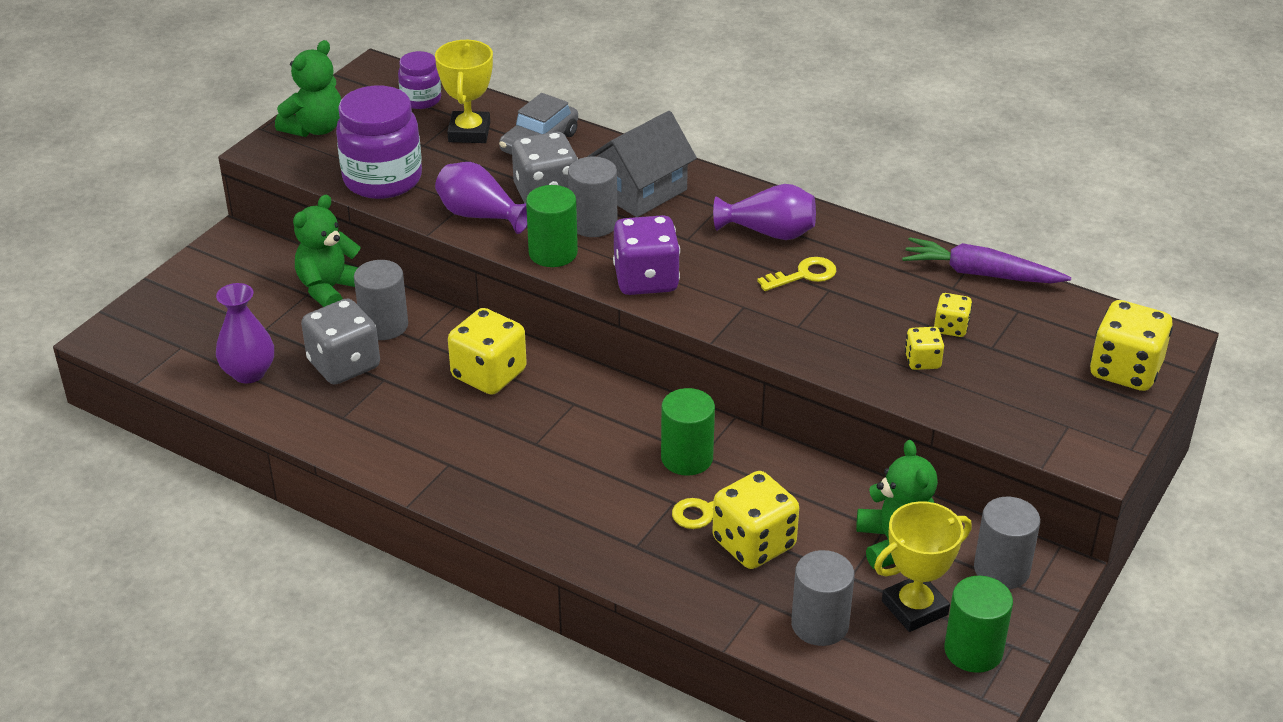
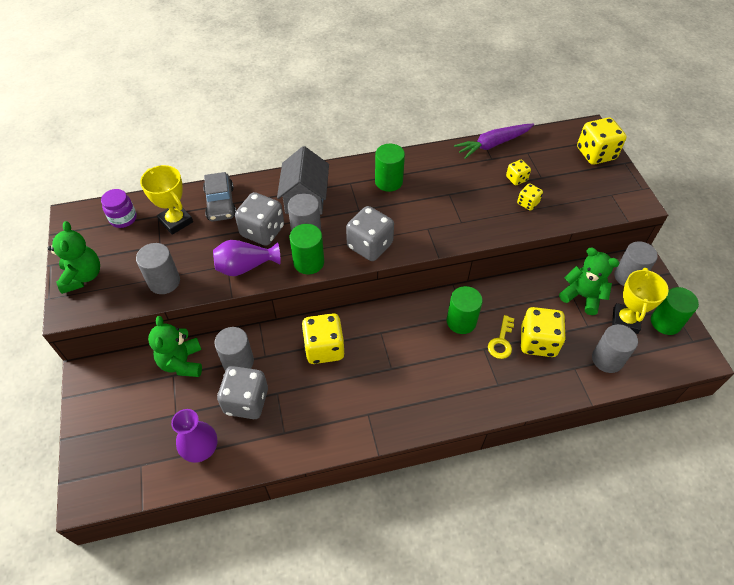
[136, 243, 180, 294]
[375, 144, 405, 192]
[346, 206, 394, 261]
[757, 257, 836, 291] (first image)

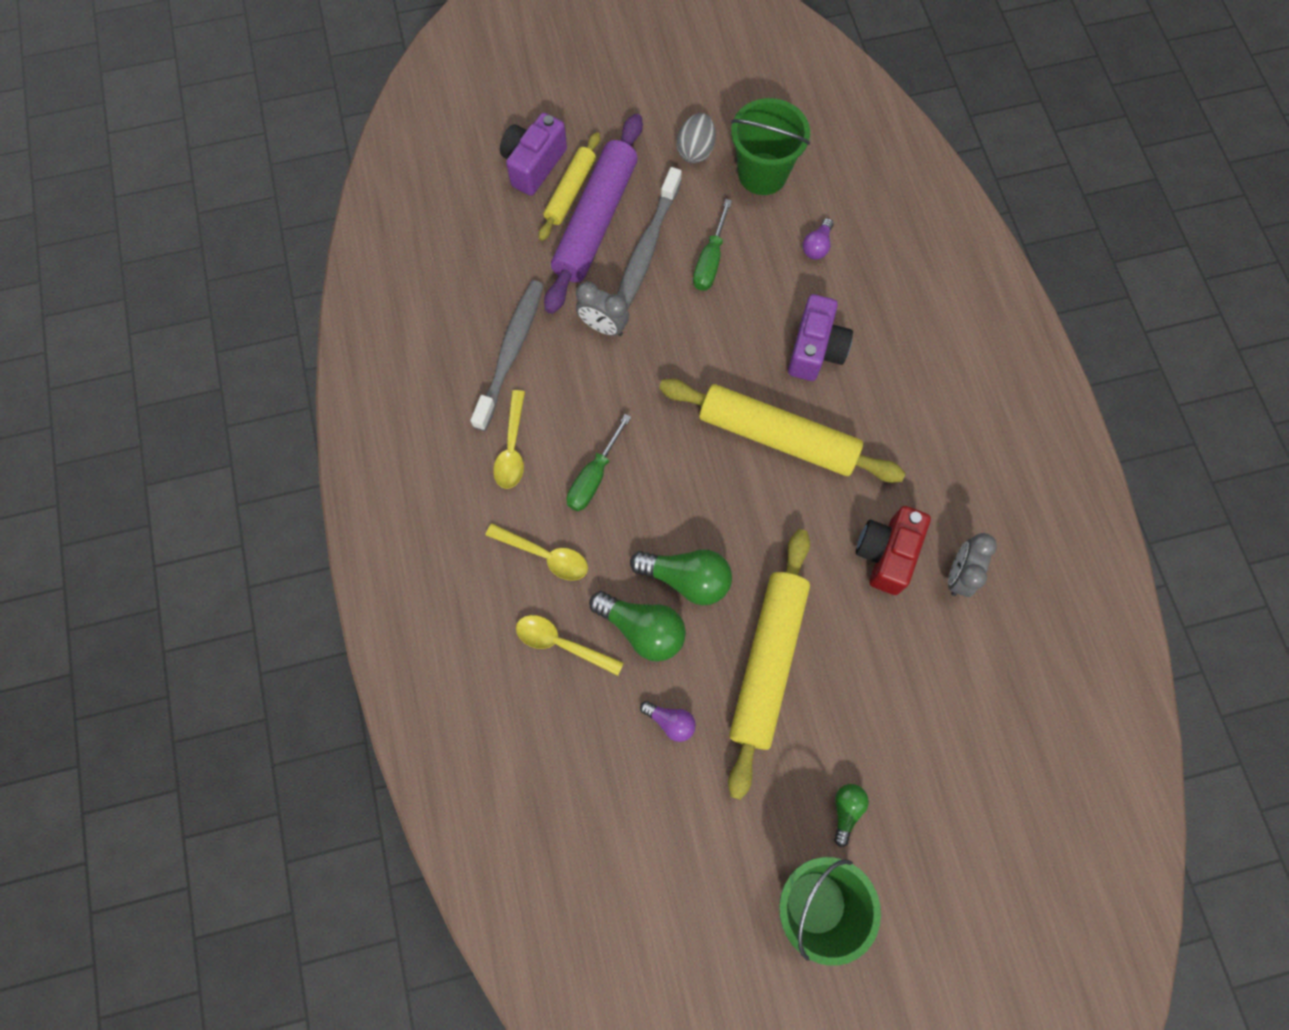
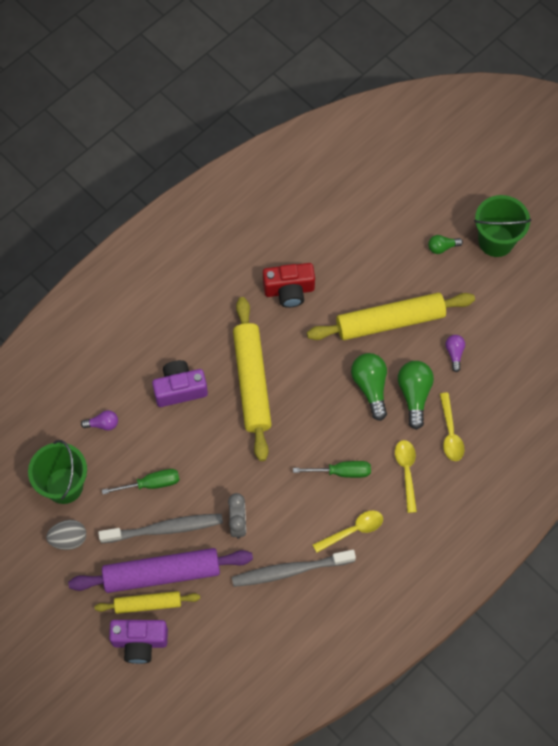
[948, 533, 997, 597] (first image)

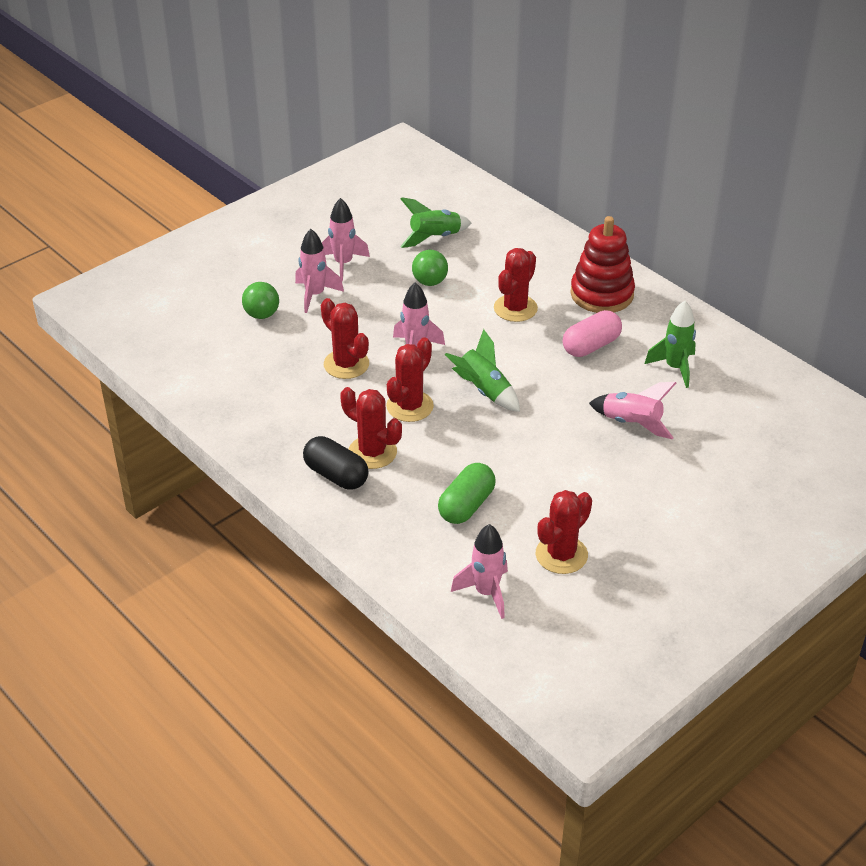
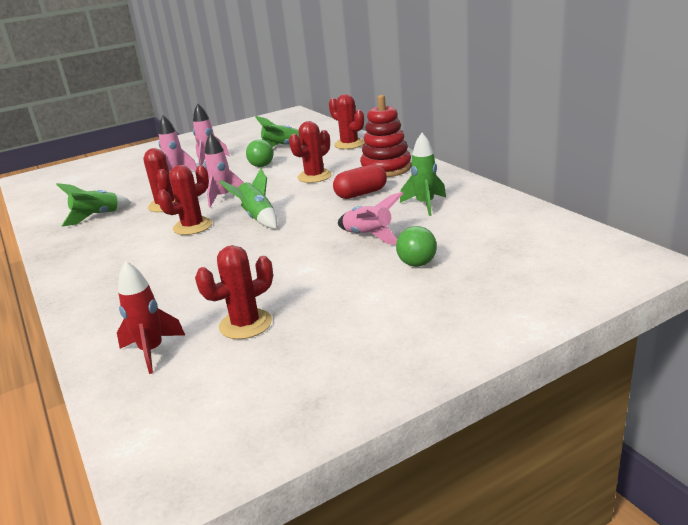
[396, 226, 437, 267]
[333, 164, 387, 199]
[329, 94, 365, 149]
[303, 436, 369, 490] (first image)
[438, 463, 496, 524] (first image)
[117, 261, 185, 374]
[56, 183, 132, 226]

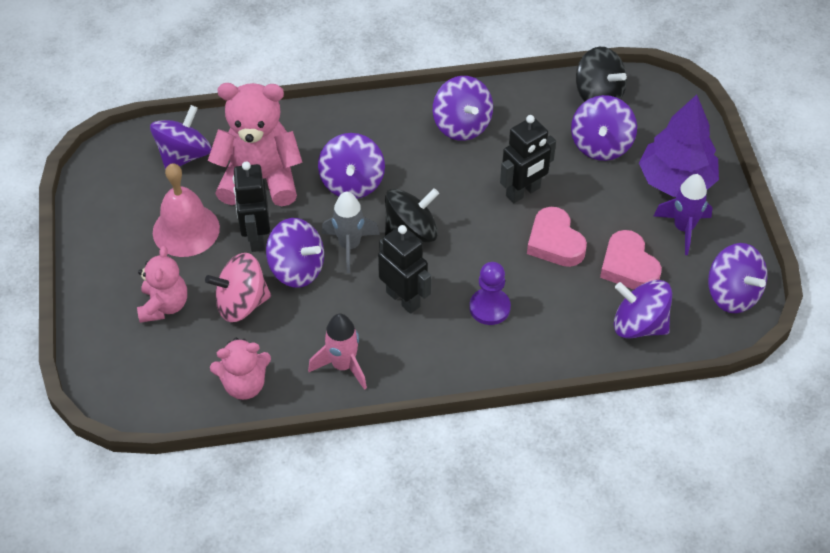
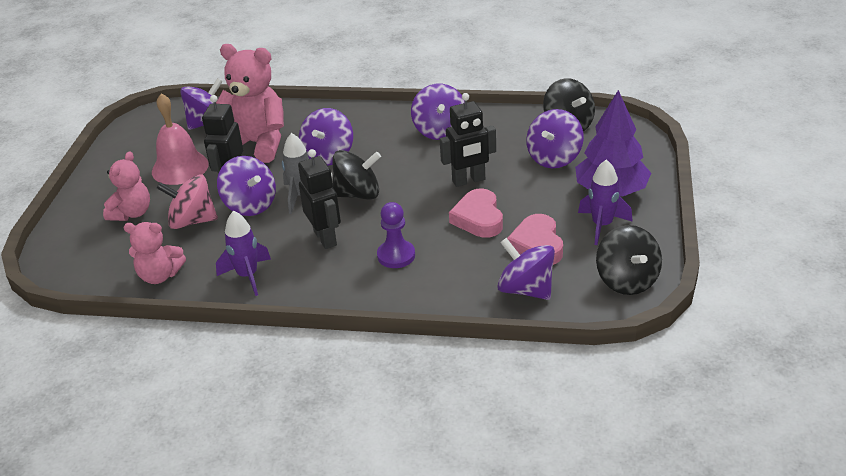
[596, 225, 662, 295]
[216, 211, 271, 296]

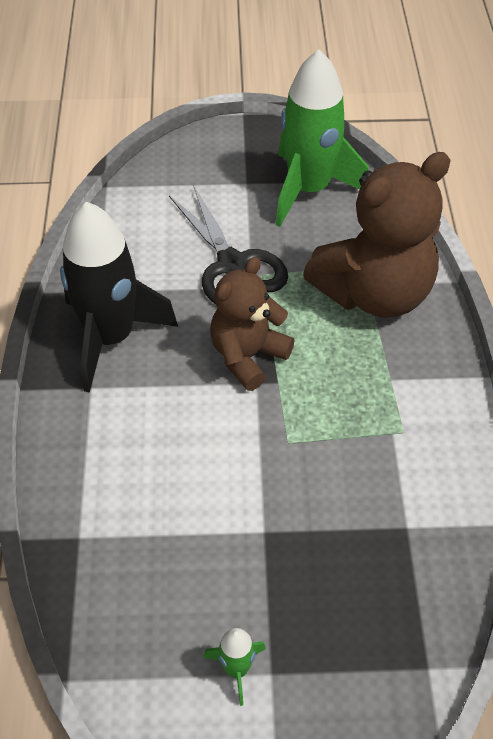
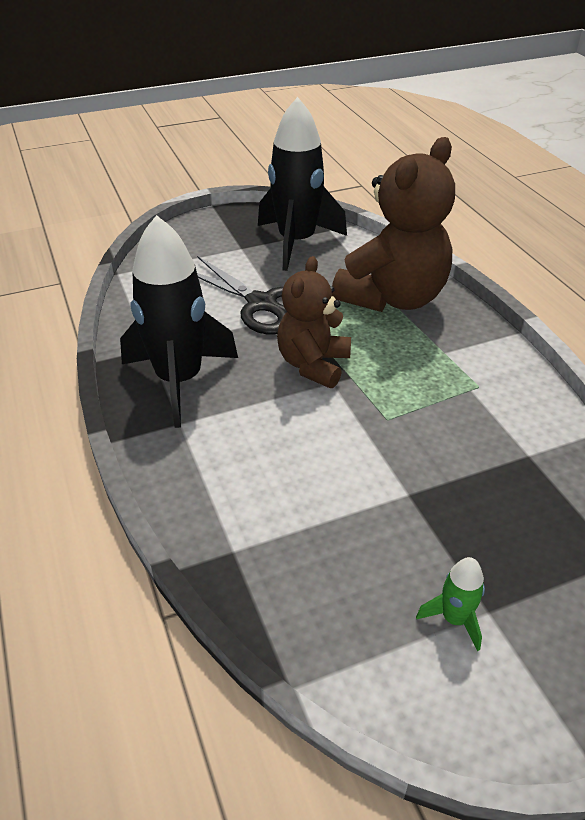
[258, 97, 347, 271]

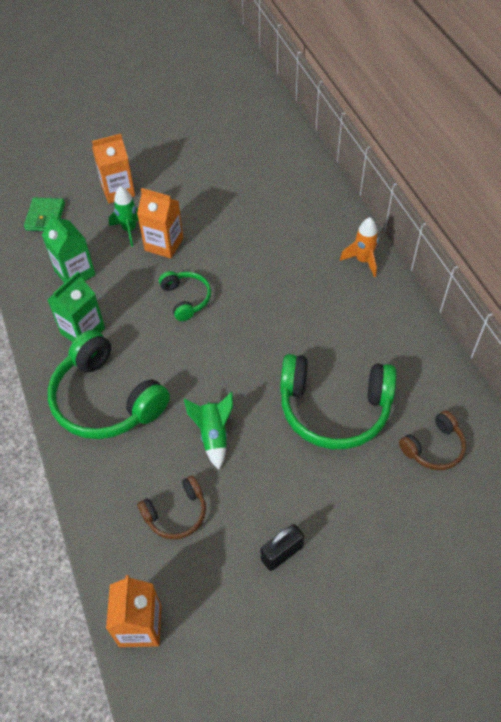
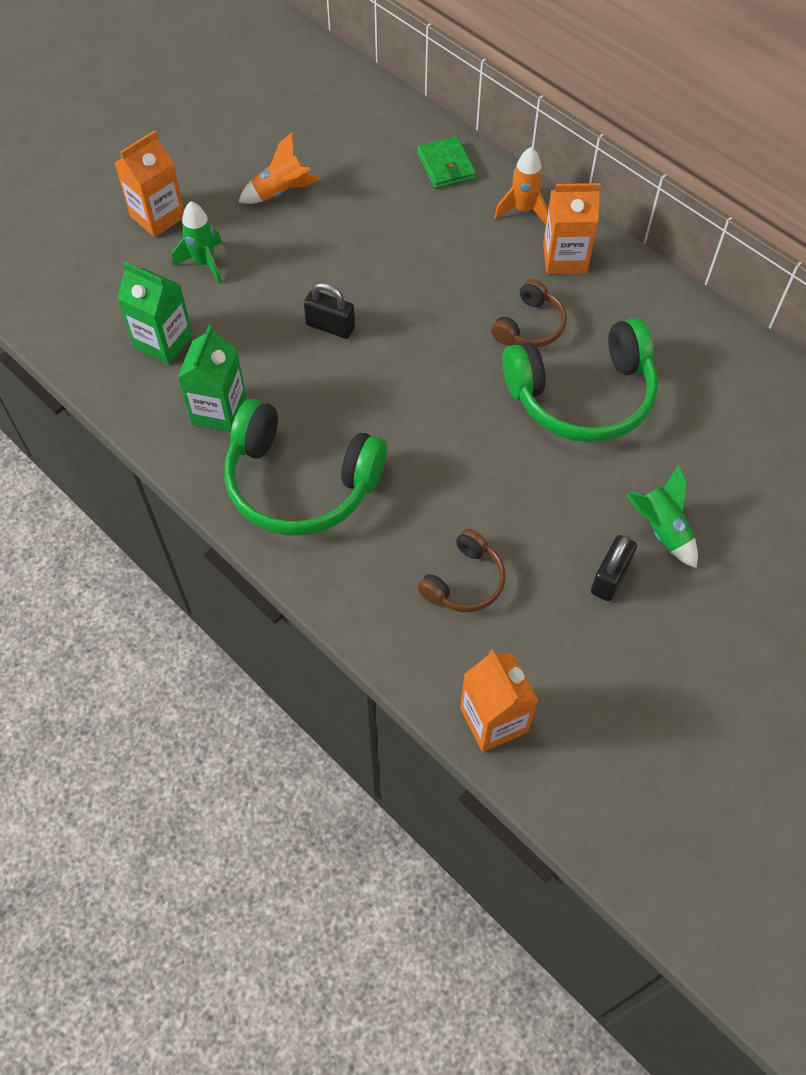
[543, 183, 601, 274]
[417, 136, 476, 189]
[304, 282, 355, 339]
[627, 464, 698, 568]
[491, 279, 567, 347]
[238, 132, 321, 204]

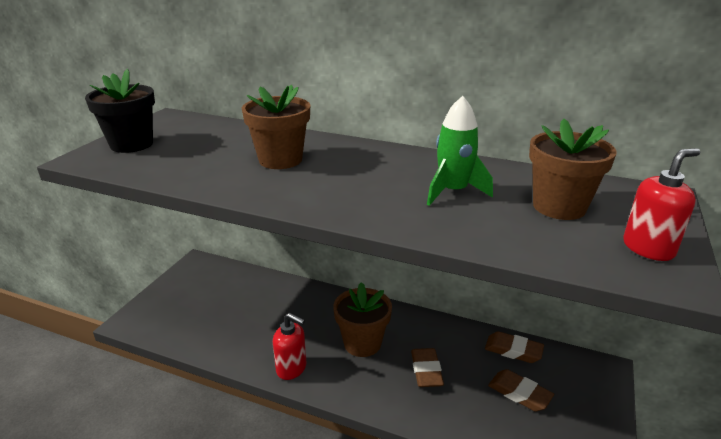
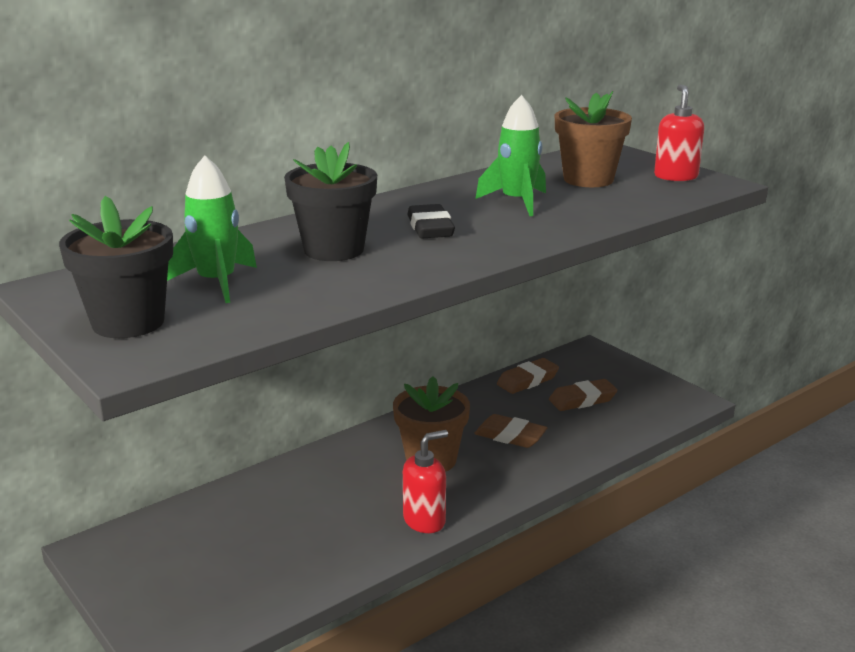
[284, 142, 377, 261]
[167, 155, 257, 303]
[408, 204, 455, 238]

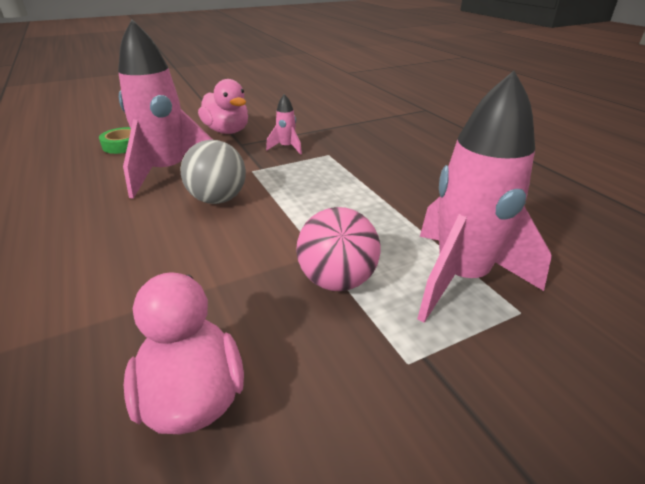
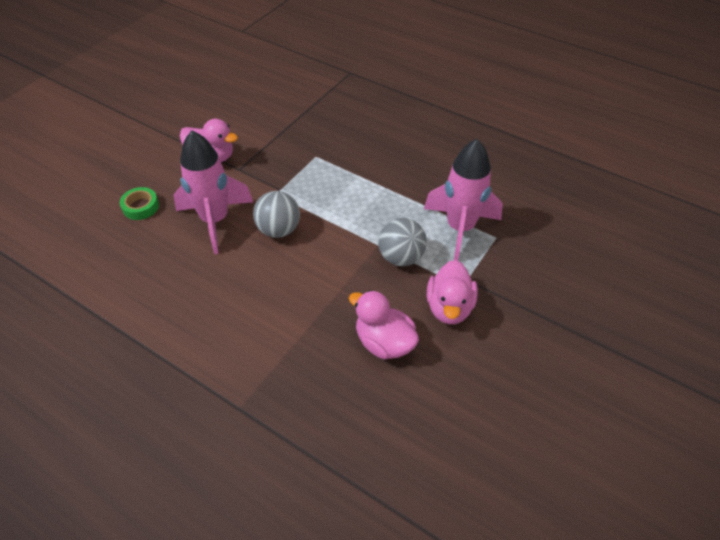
[266, 94, 302, 155] (first image)
[378, 218, 427, 266]
[427, 260, 478, 324]

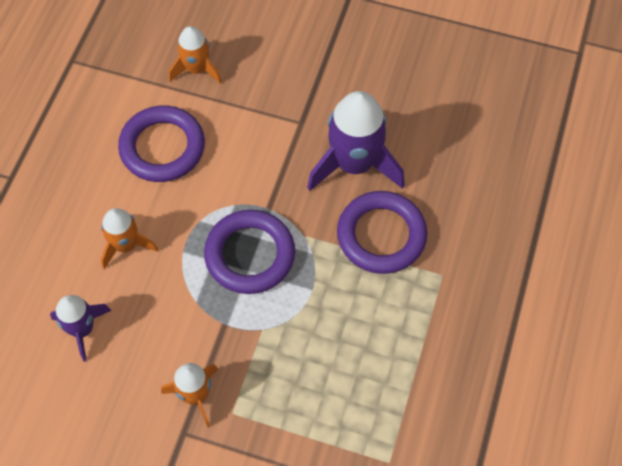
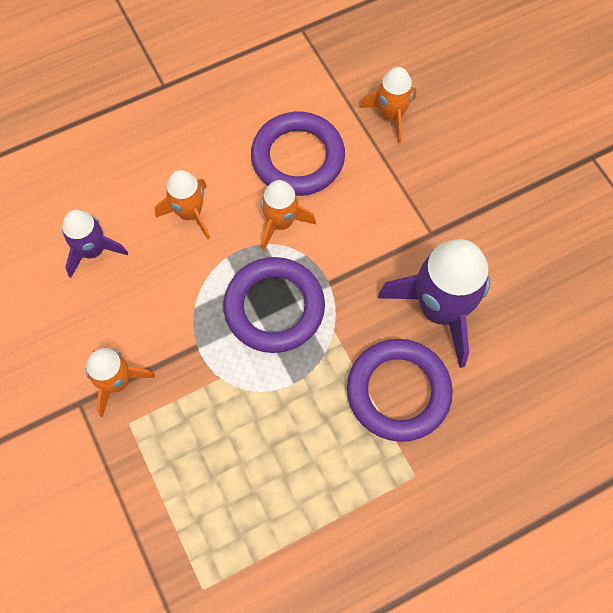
[261, 180, 316, 250]

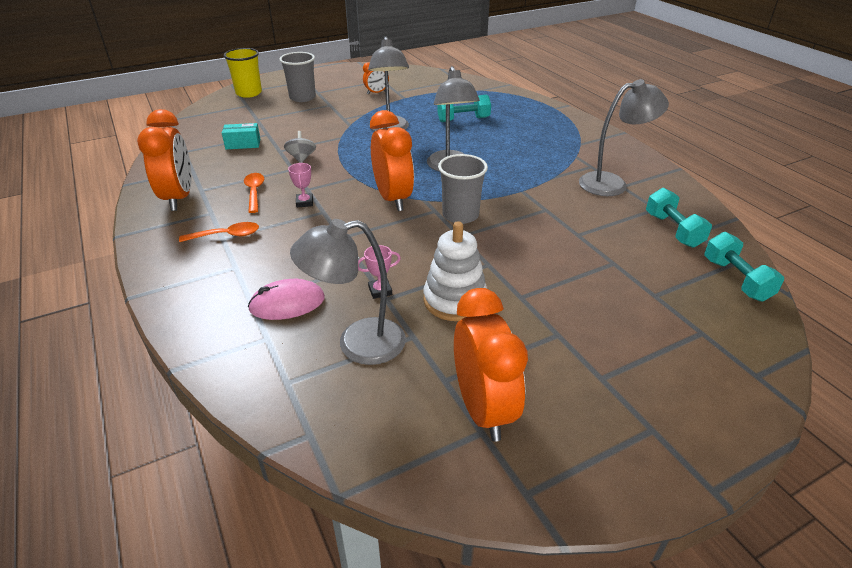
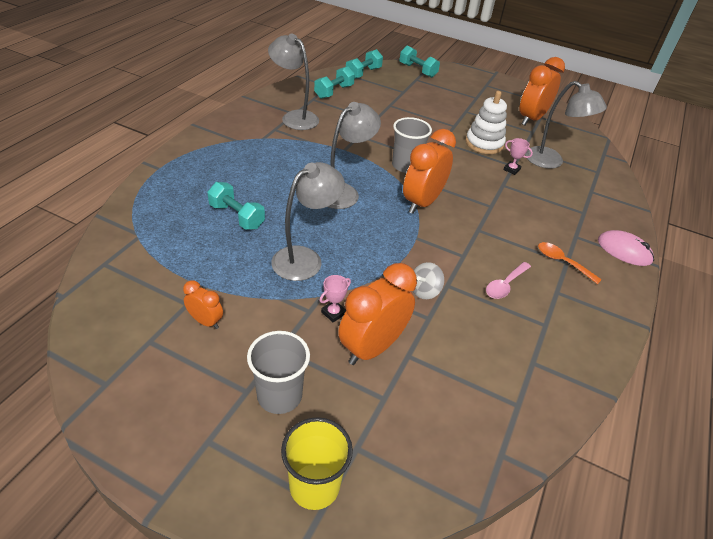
[339, 263, 417, 365]
[222, 123, 260, 149] (first image)
[319, 275, 351, 322]
[486, 262, 531, 299]
[598, 230, 654, 266]
[399, 46, 440, 78]

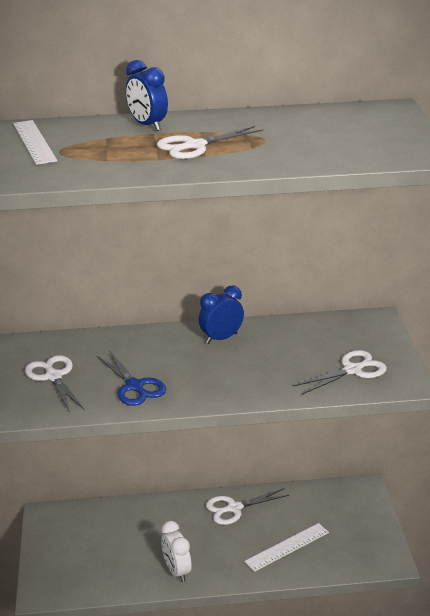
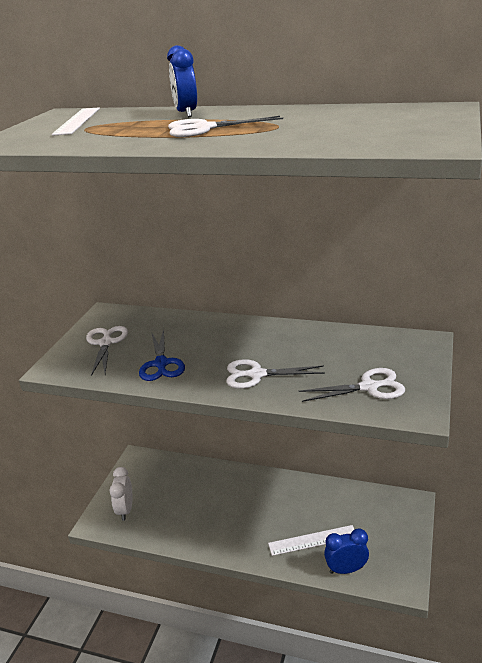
[324, 528, 369, 574]
[226, 359, 325, 389]
[109, 467, 133, 521]

